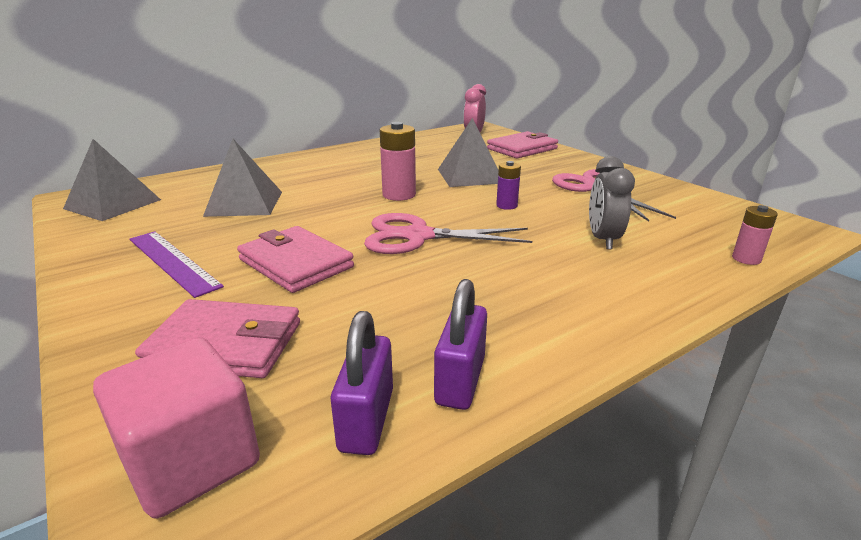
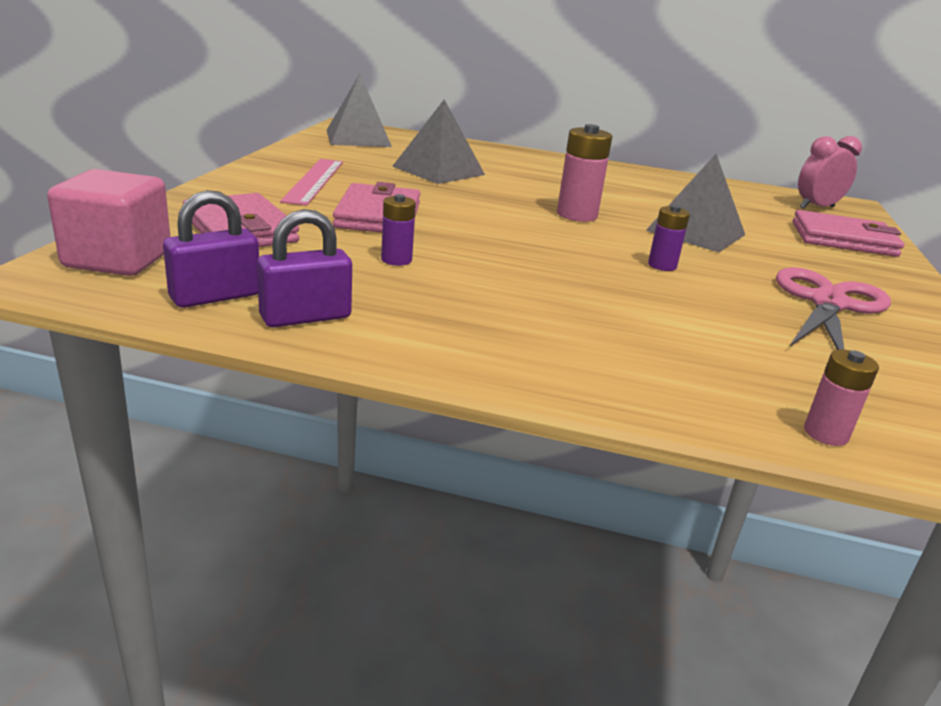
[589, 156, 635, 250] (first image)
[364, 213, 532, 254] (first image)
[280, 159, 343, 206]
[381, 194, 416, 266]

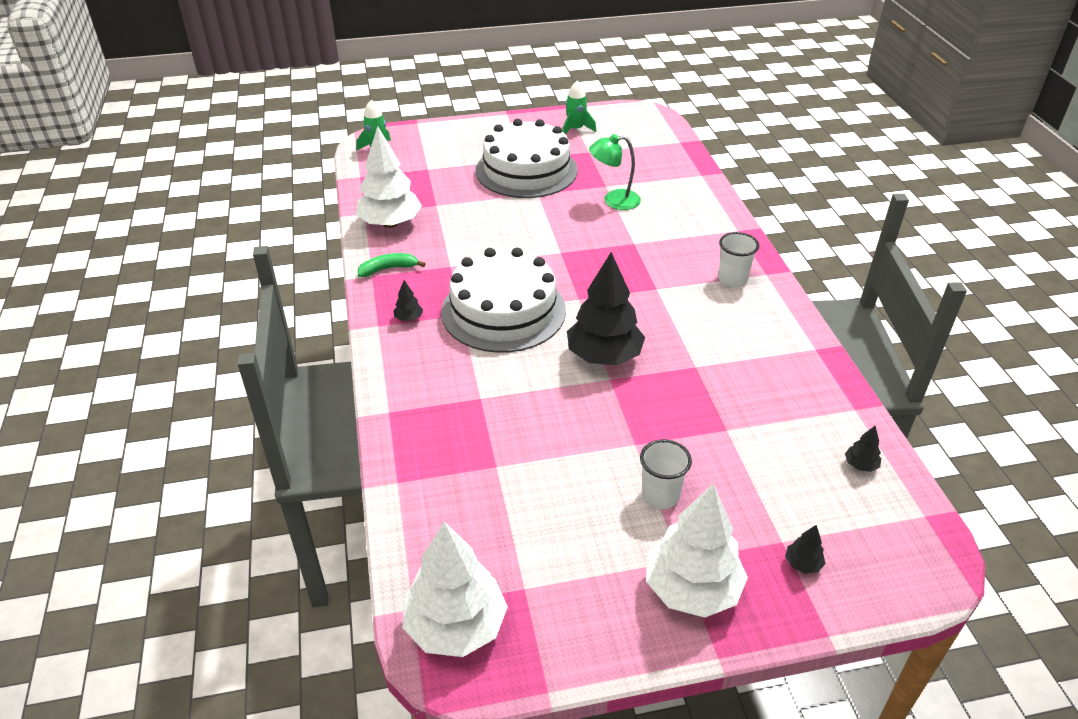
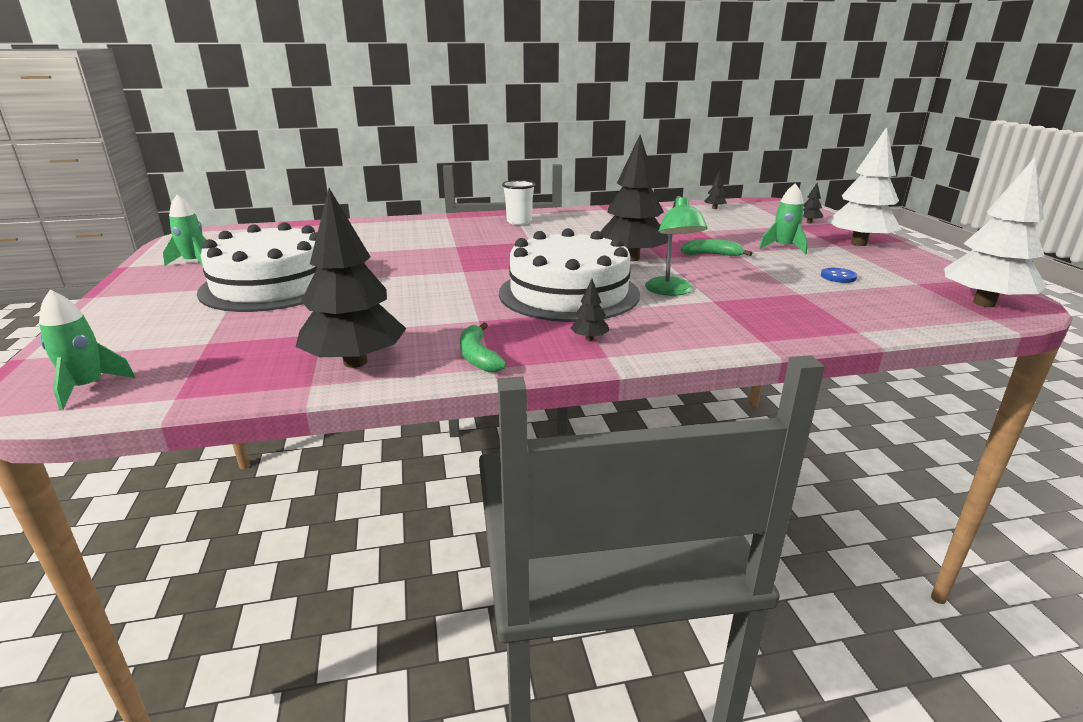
[296, 188, 407, 368]
[645, 196, 708, 296]
[759, 183, 808, 254]
[680, 239, 752, 256]
[821, 268, 857, 283]

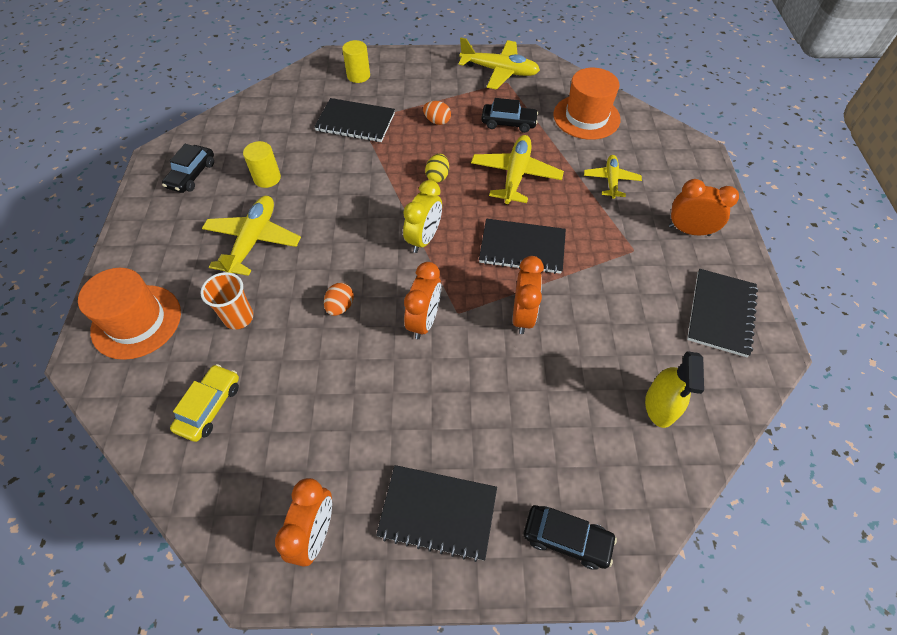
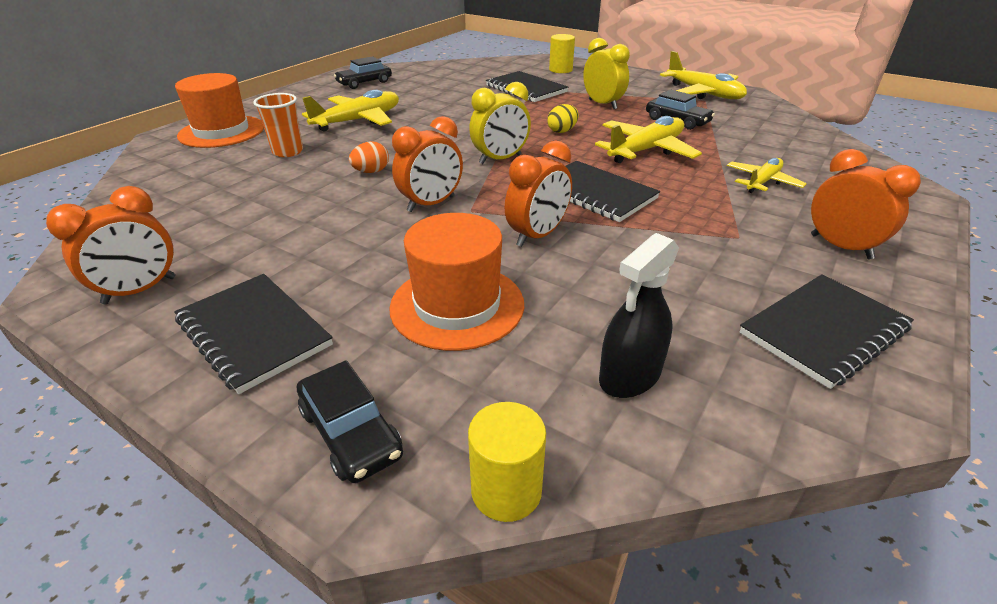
[389, 213, 524, 351]
[583, 38, 630, 109]
[468, 402, 546, 522]
[599, 233, 679, 398]
[170, 364, 239, 442] (first image)

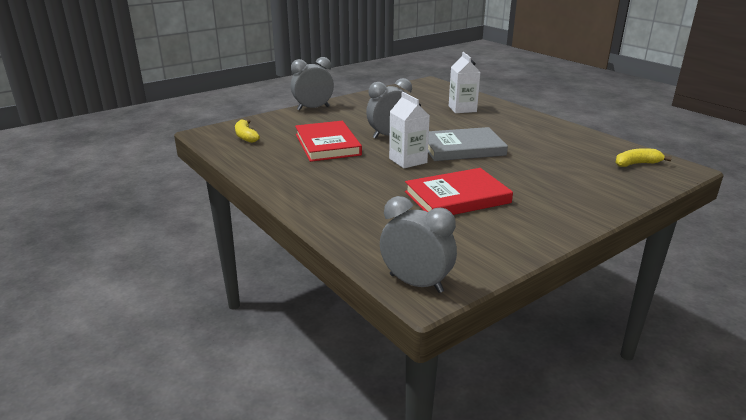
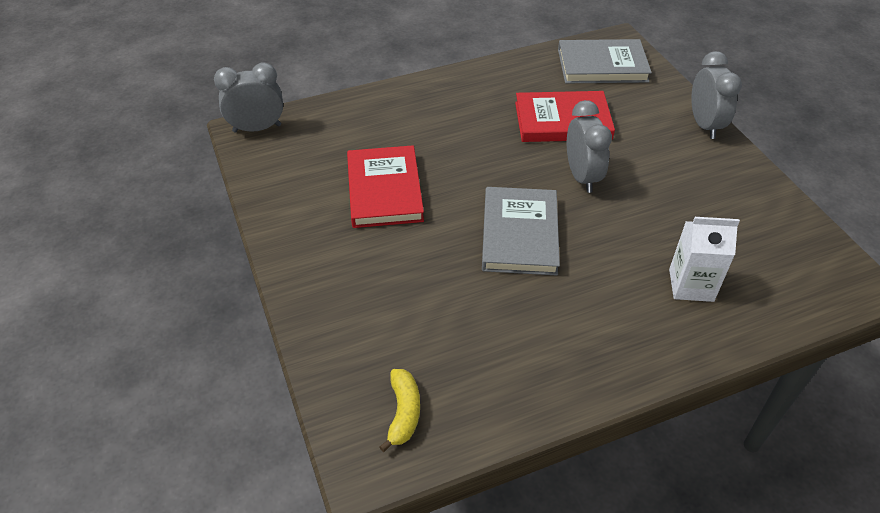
[389, 92, 430, 168] (first image)
[558, 39, 652, 83]
[214, 62, 283, 133]

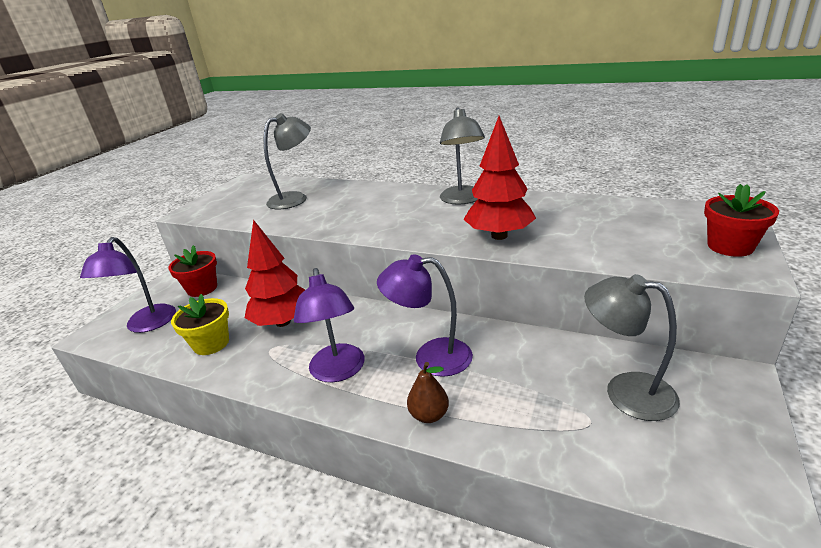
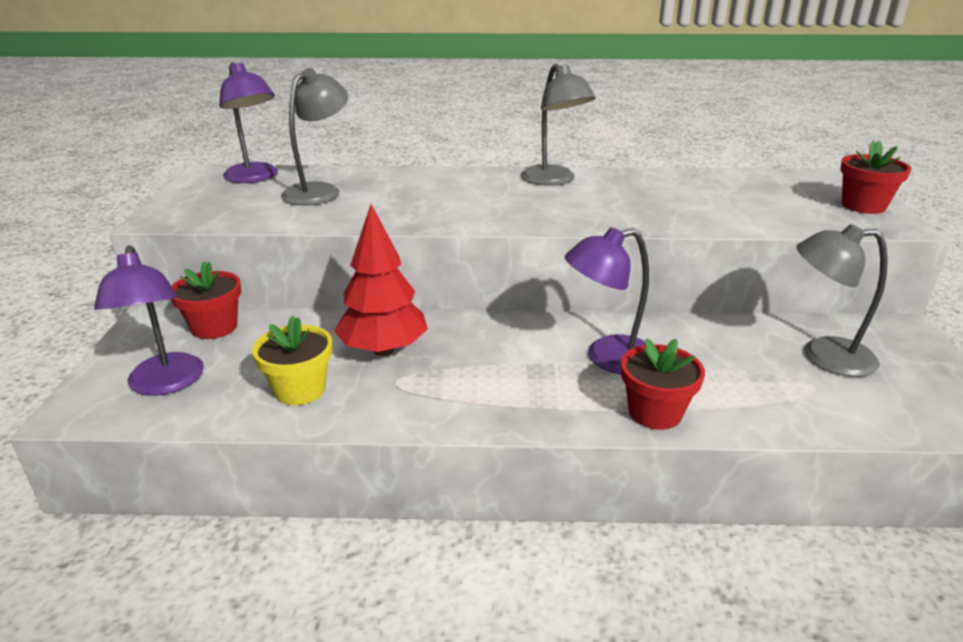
[463, 116, 536, 240] (first image)
[219, 62, 278, 183]
[621, 339, 705, 430]

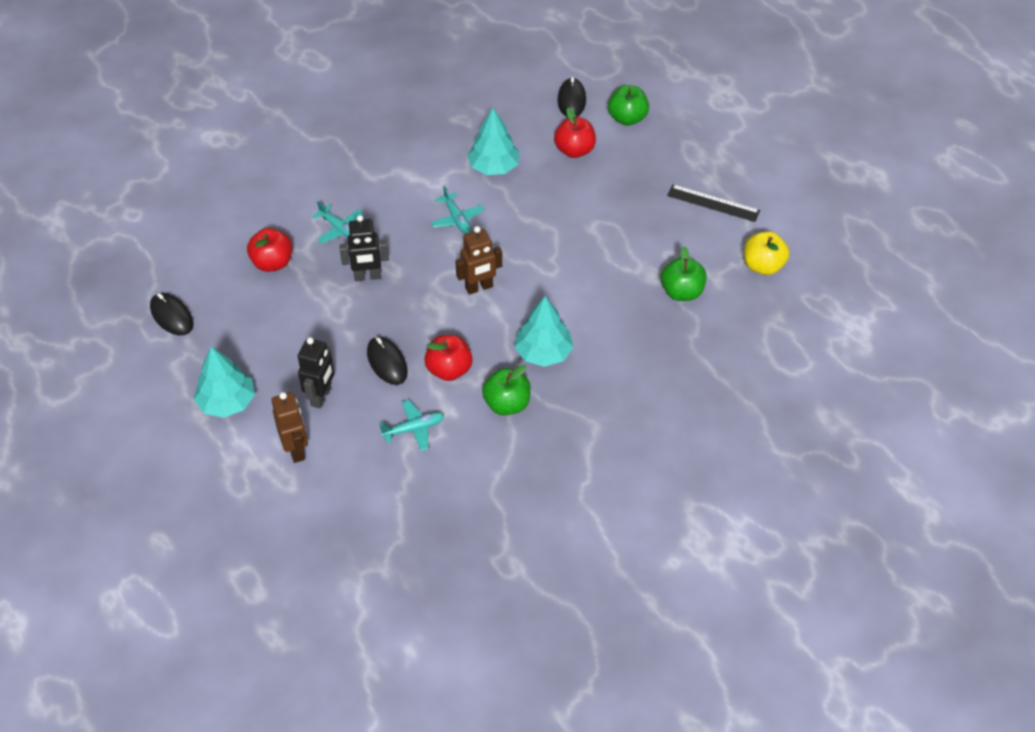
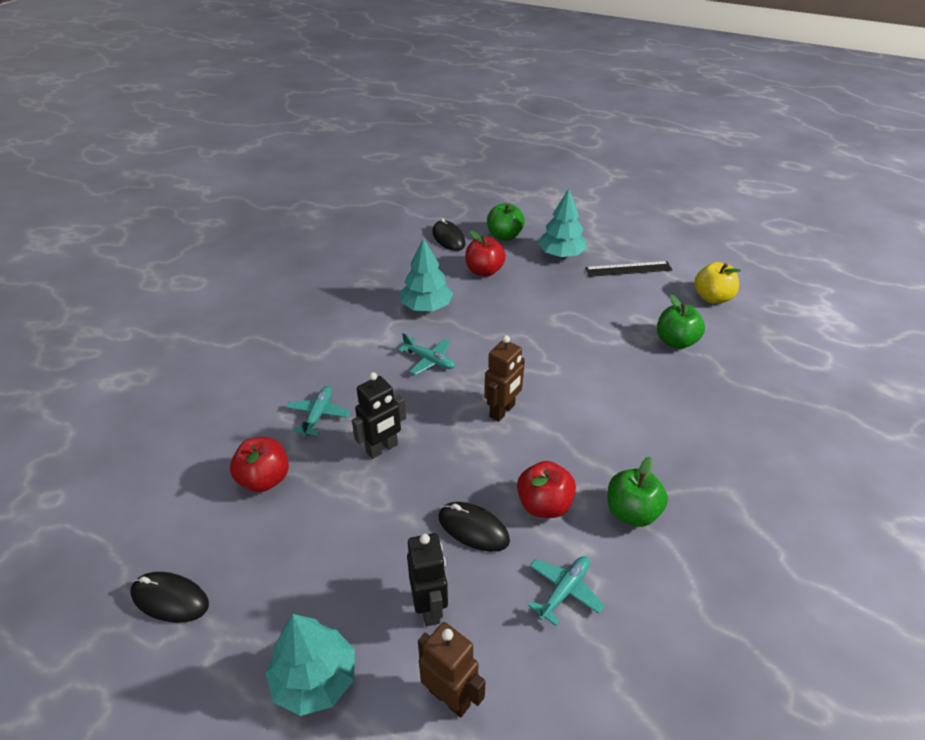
[286, 386, 350, 437]
[538, 189, 587, 258]

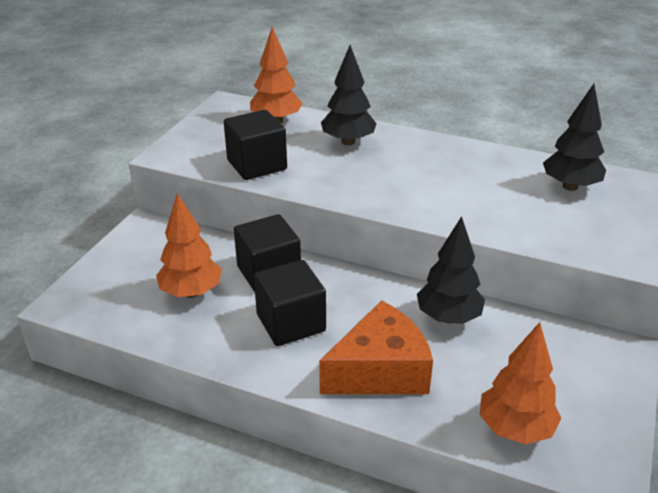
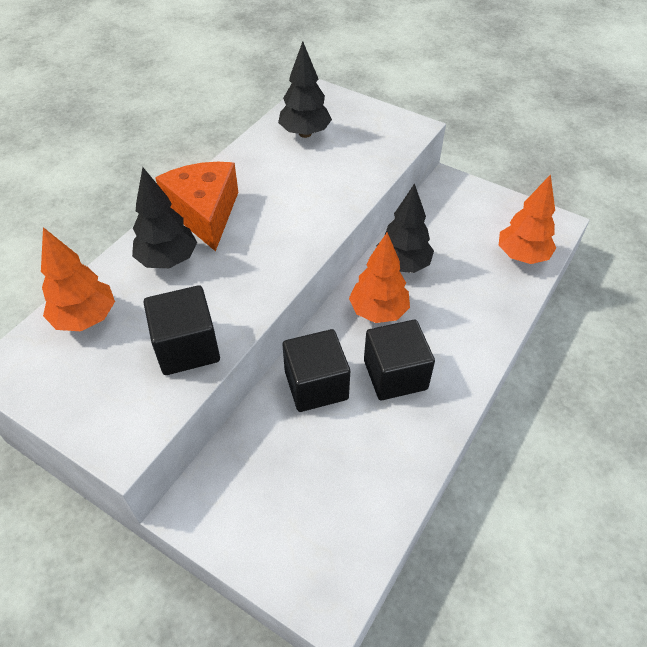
[349, 232, 410, 323]
[155, 162, 238, 252]

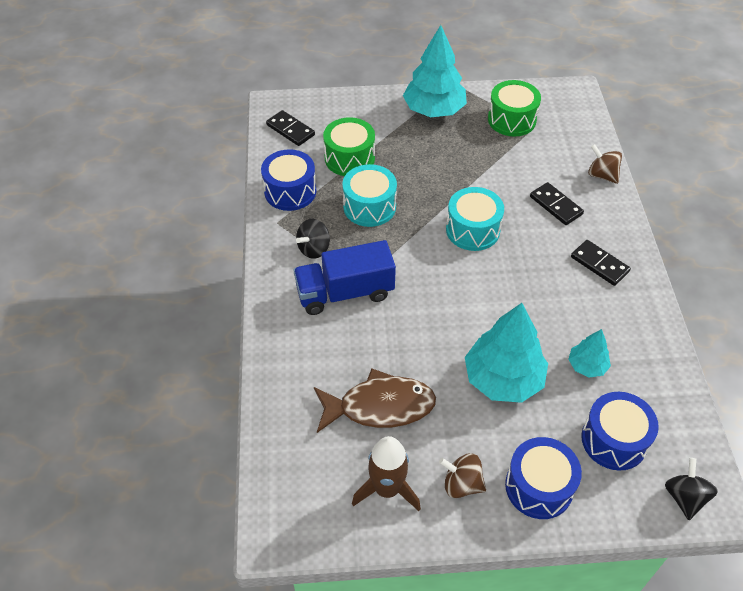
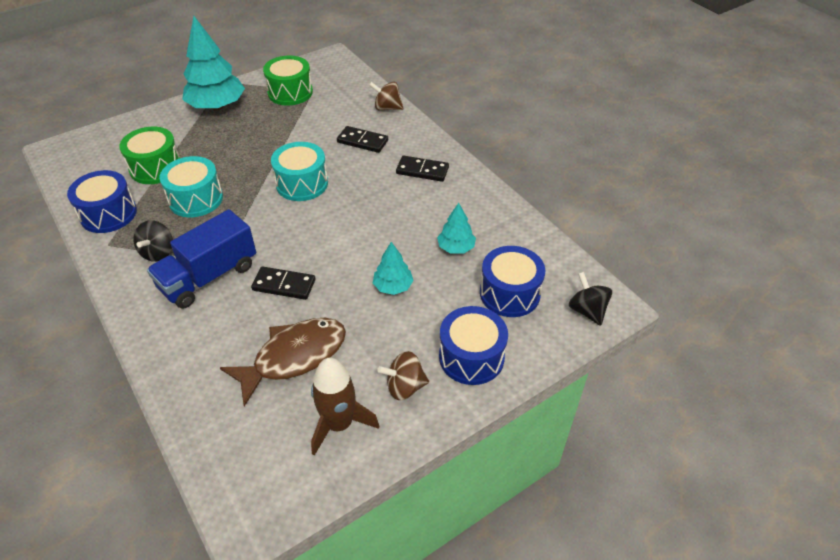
[251, 267, 315, 300]
[373, 242, 414, 295]

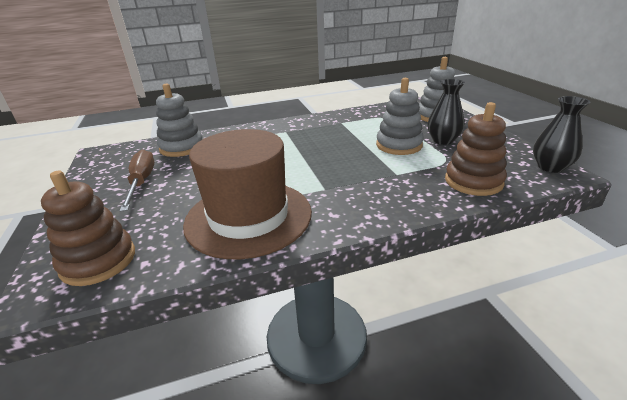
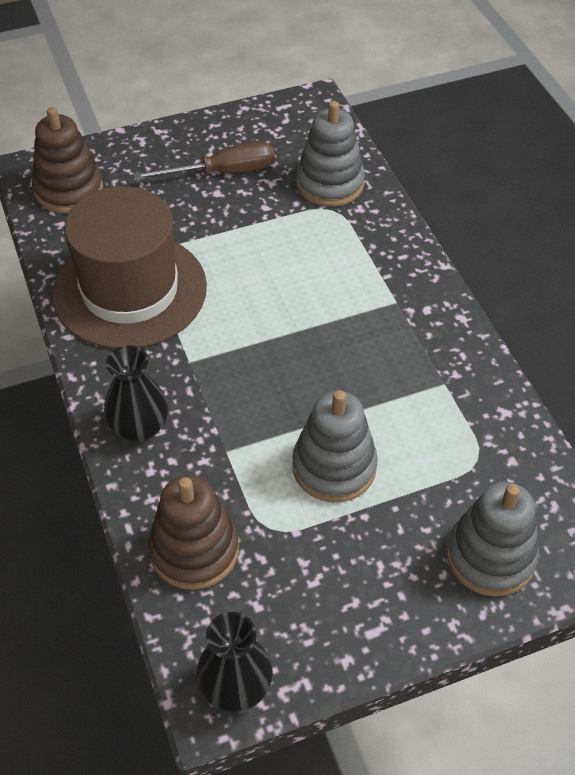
[104, 346, 168, 442]

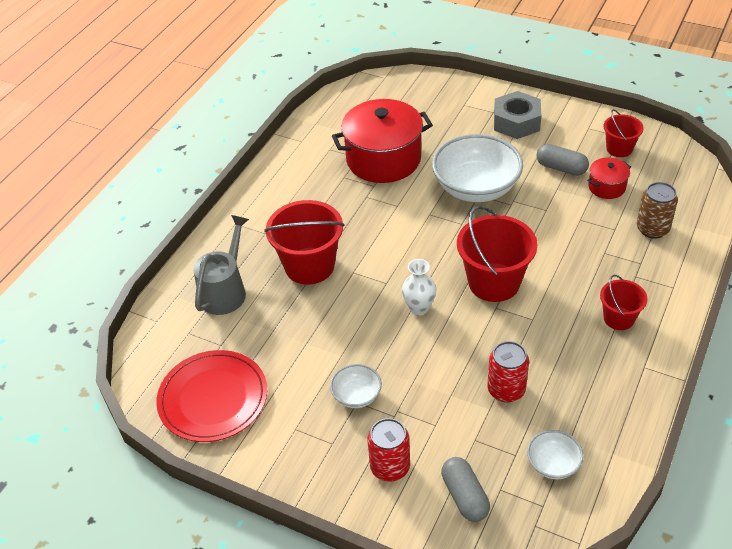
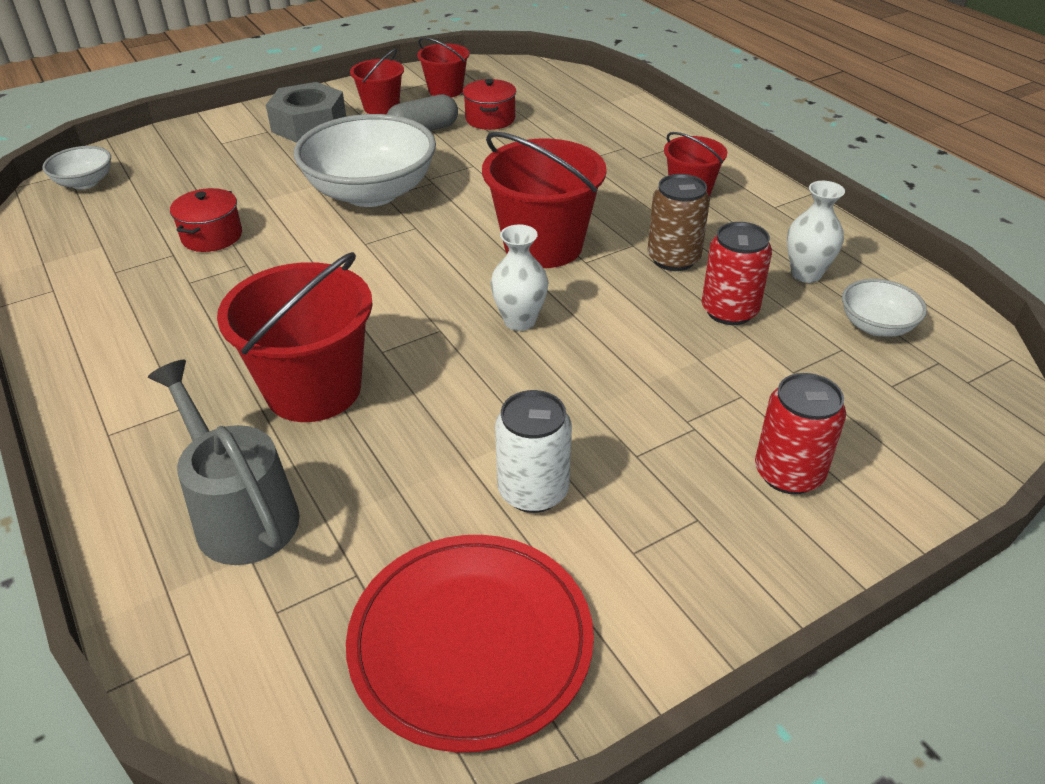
[170, 188, 242, 252]
[647, 174, 710, 271]
[43, 146, 111, 189]
[441, 457, 490, 522] (first image)
[350, 49, 404, 114]
[787, 181, 845, 283]
[495, 390, 572, 513]

